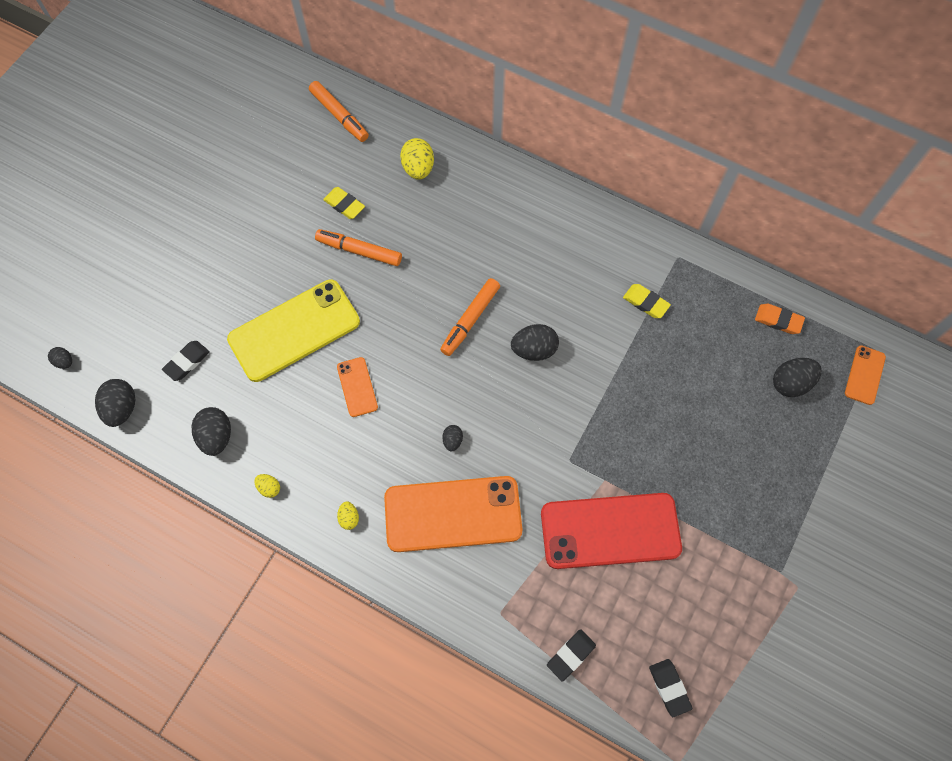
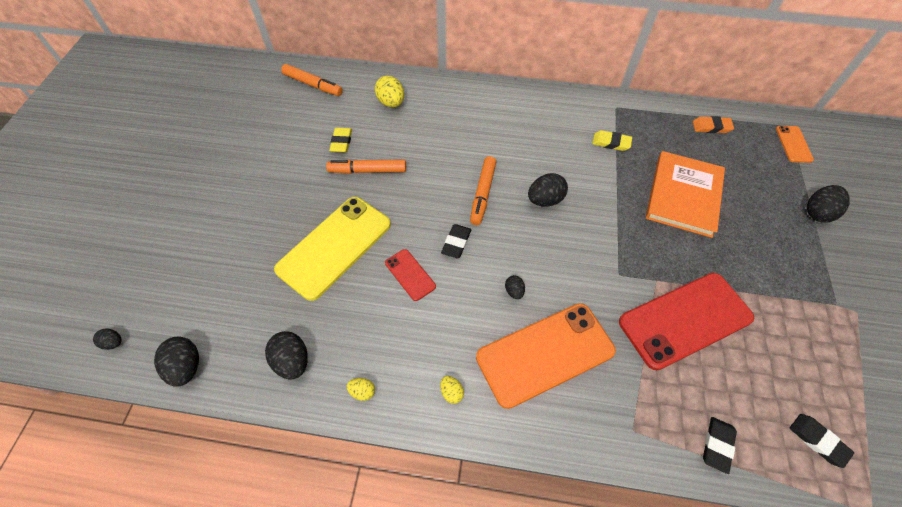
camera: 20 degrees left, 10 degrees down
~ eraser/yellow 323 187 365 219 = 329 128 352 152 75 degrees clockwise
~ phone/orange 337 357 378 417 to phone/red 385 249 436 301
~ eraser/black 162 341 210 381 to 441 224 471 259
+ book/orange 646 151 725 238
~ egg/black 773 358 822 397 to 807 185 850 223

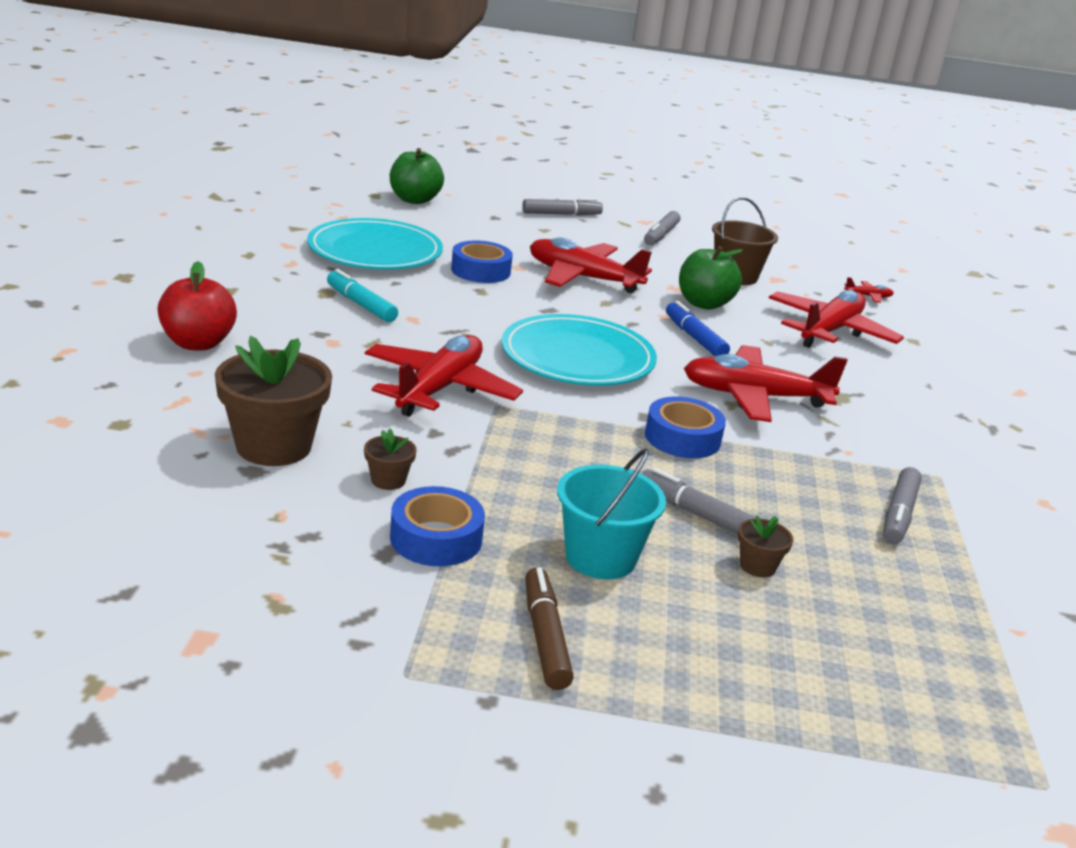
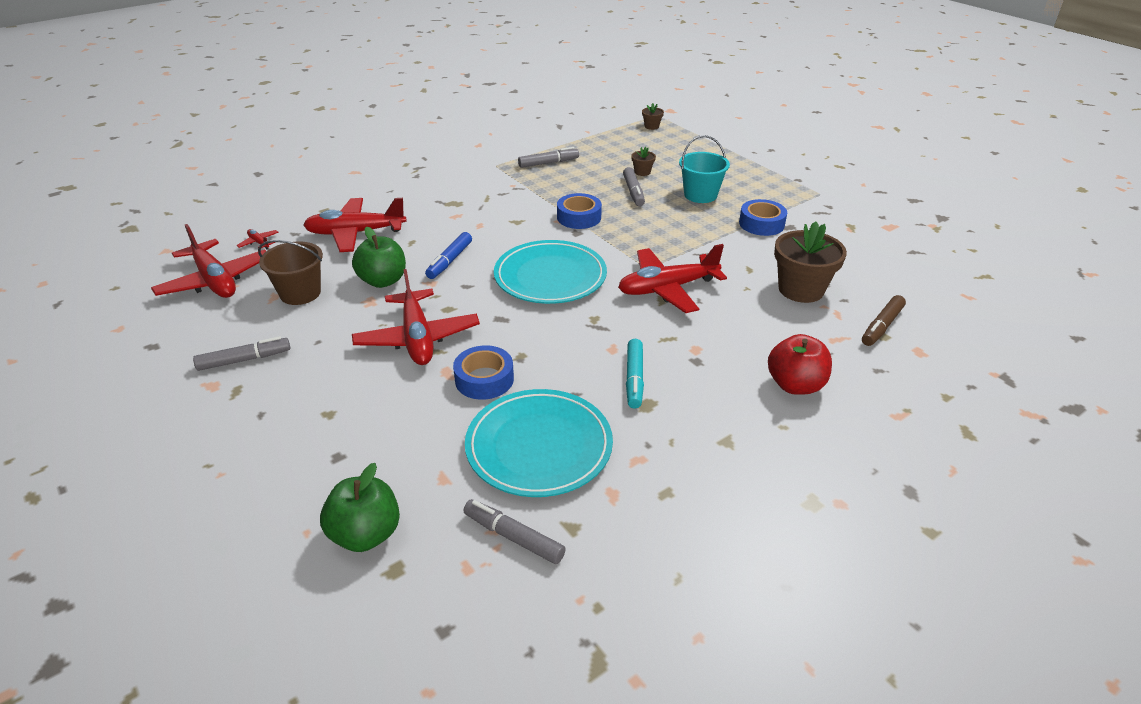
camera: 130 degrees left, 10 degrees up
~ plane/red 684 345 848 422 to 151 224 266 298
~ marker/grey 522 198 603 216 to 464 499 566 564
~ flower pot/brown 364 429 416 490 to 642 103 664 130
~ marker/brown 525 568 574 690 to 862 295 906 346

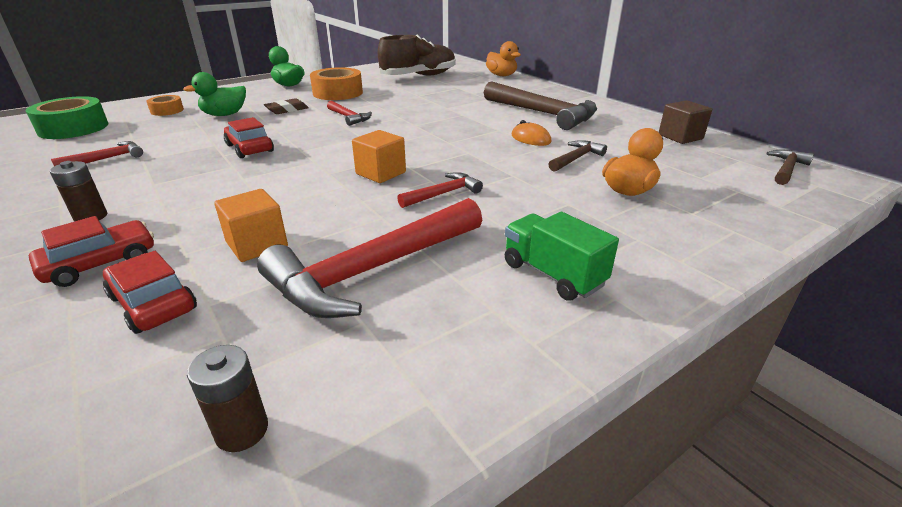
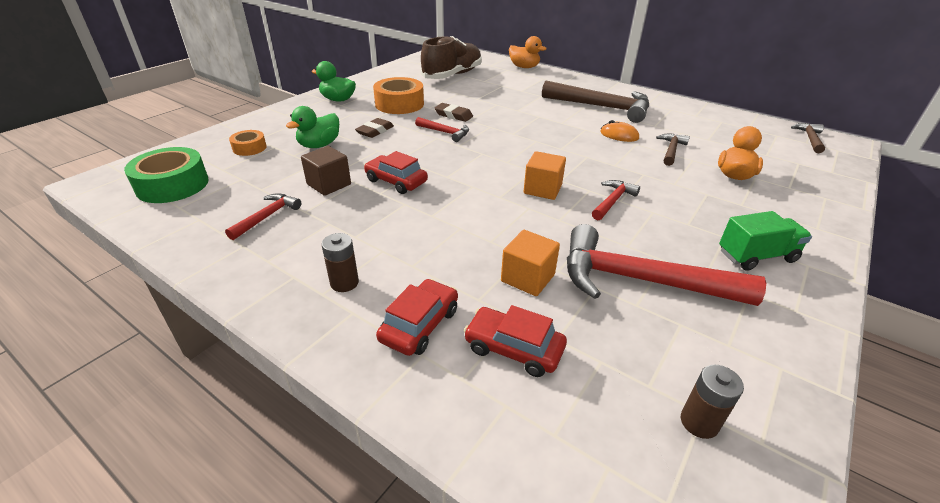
camera: 20 degrees left, 5 degrees up
~ cube/brown 659 100 712 144 to 301 146 351 196
+ eraser/brown 435 103 473 122
~ hammer/red 257 198 482 318 = 567 224 766 306 75 degrees clockwise
~ truck/green 505 212 619 301 = 719 211 812 271 135 degrees clockwise

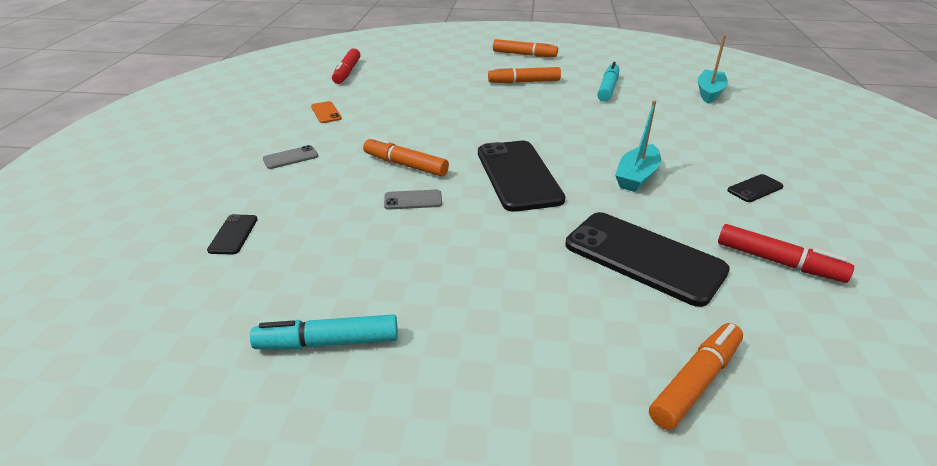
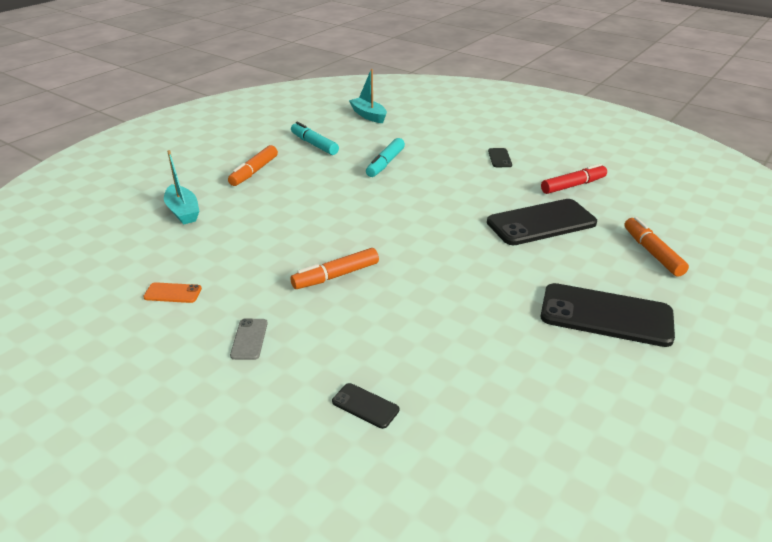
camera: 60 degrees left, 0 degrees up
~ boat/turquoise 615 100 661 192 to 164 150 199 225
~ marker/turquoise 250 314 398 350 to 366 138 405 177
~ phone/black 478 141 565 212 to 541 283 675 347
- marker/red 332 48 360 84
- phone/grey 384 190 442 210
- marker/orange 493 39 558 57

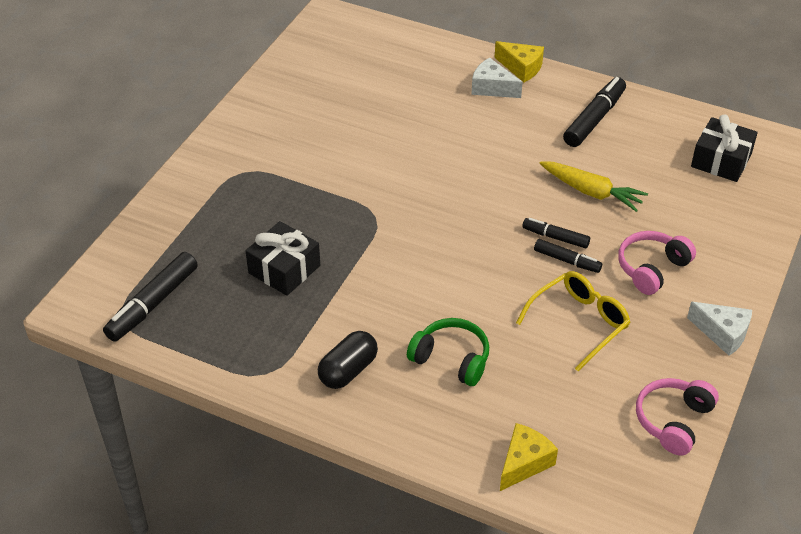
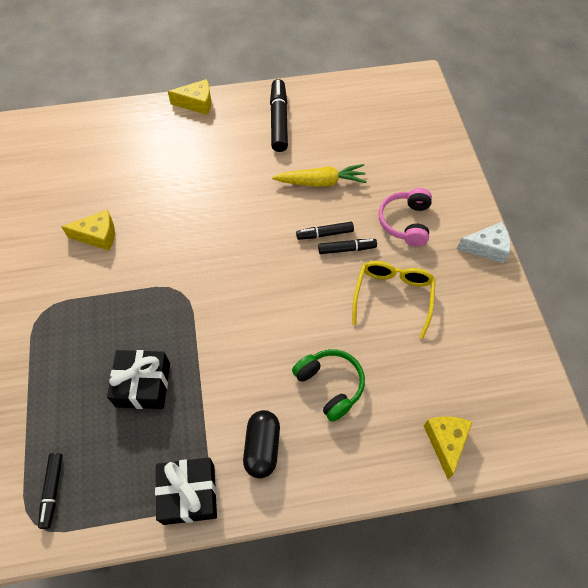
camera: 35 degrees left, 15 degrees up
~ marker/black 103 252 198 341 = 38 453 63 529 x0.59
+ cheese/yellow 61 210 115 251
~ gift/black 691 114 758 182 to 155 458 217 525
~ headphones/green 407 318 489 386 = 292 349 365 422 60 degrees clockwise
- cheese/white 471 58 523 98
- headphones/pink 636 378 719 455

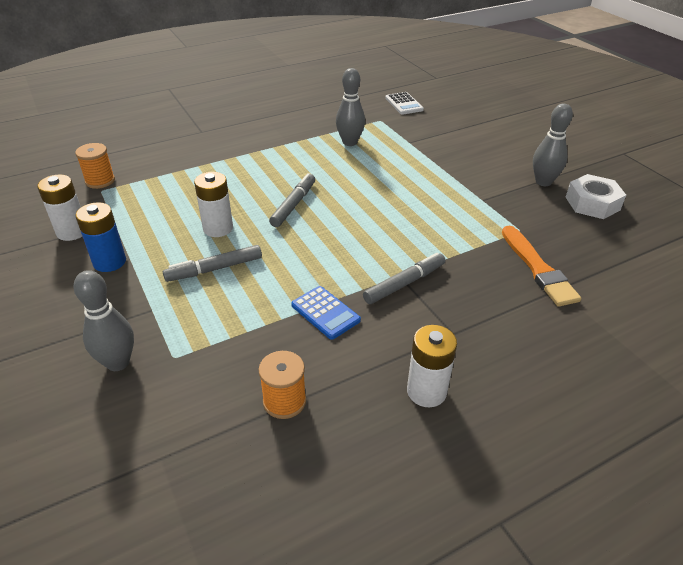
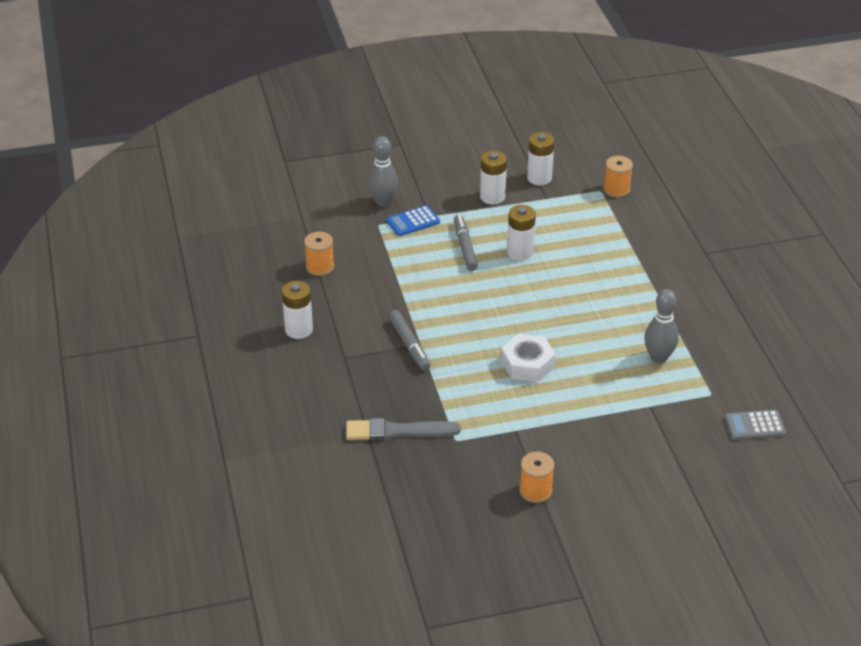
camera: 105 degrees right, 0 degrees up
~ brush/orange 502 225 581 307 to brush/grey 346 418 461 441
~ calculator/blue 291 286 361 340 to 386 205 440 236
~ battery/blue 75 202 126 272 to battery/white 480 151 507 205
~ nut/white 566 174 626 219 to 501 334 556 382
~ bowling pin/grey 533 103 573 186 to spool/orange 519 452 555 503
~ calculator/white 385 92 424 115 to calculator/grey 725 410 786 440
- marker/grey 269 173 315 227

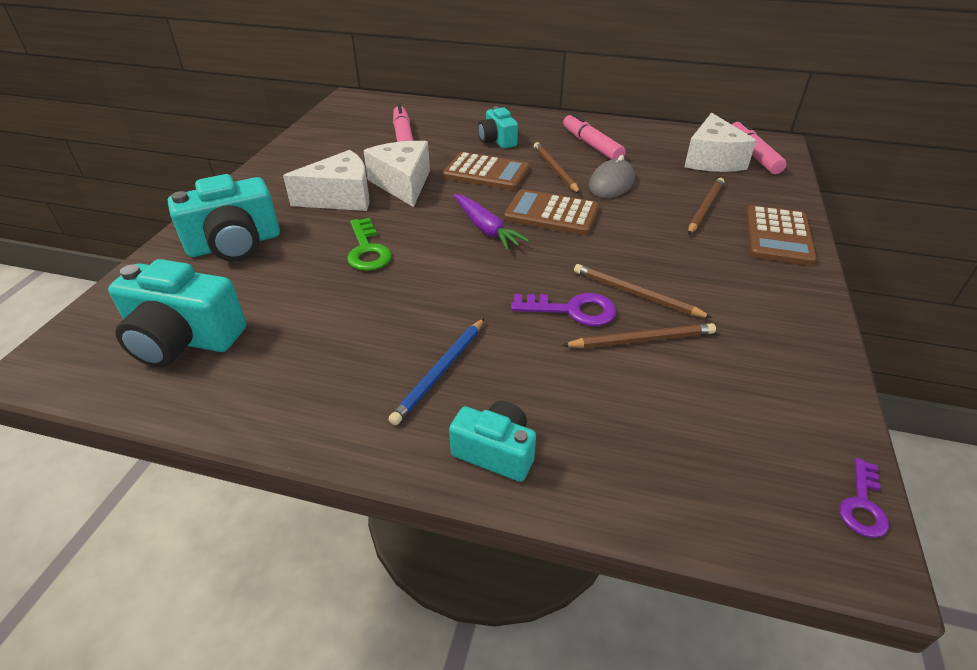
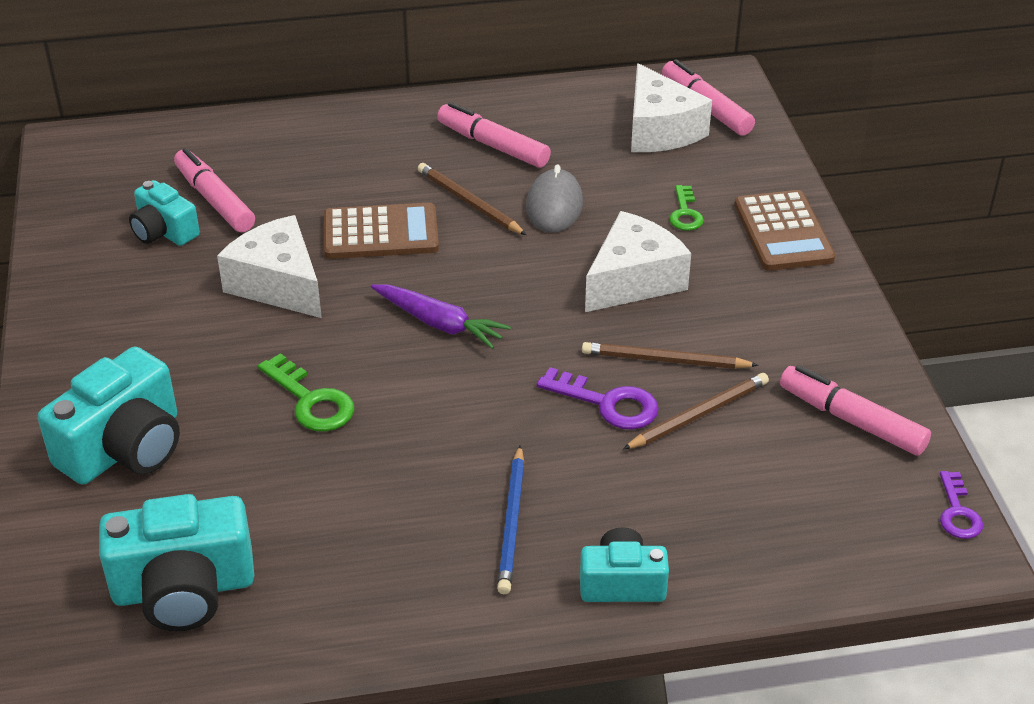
camera: 25 degrees left, 0 degrees up
~ camera/turquoise 478 106 518 149 to 129 180 200 246
~ key/purple 511 293 617 326 = 537 367 659 430 45 degrees clockwise
~ cheese/white 283 150 369 211 to 585 211 691 312
~ pencil/brown 688 178 724 235 to key/green 669 185 704 231
+ marker/pink 780 365 931 456
- calculator/brown 504 189 599 235

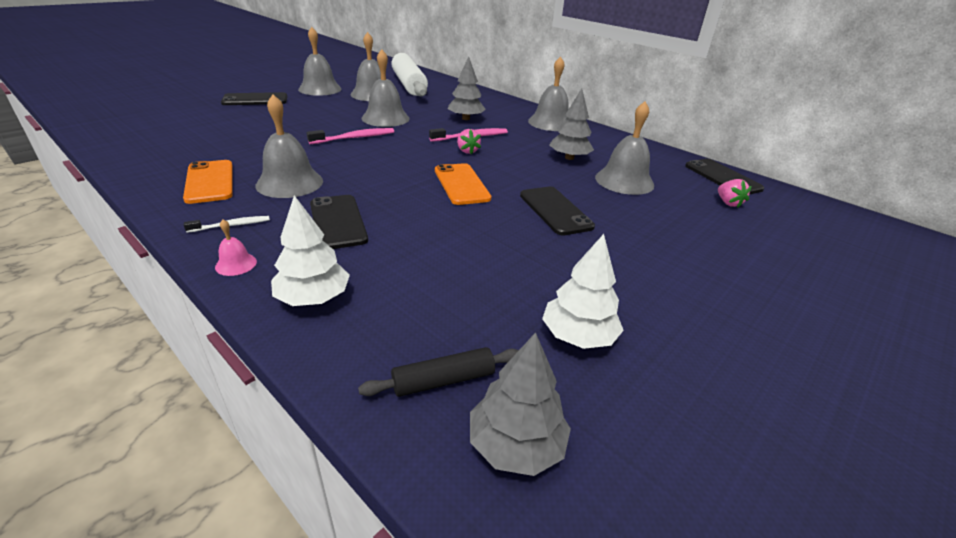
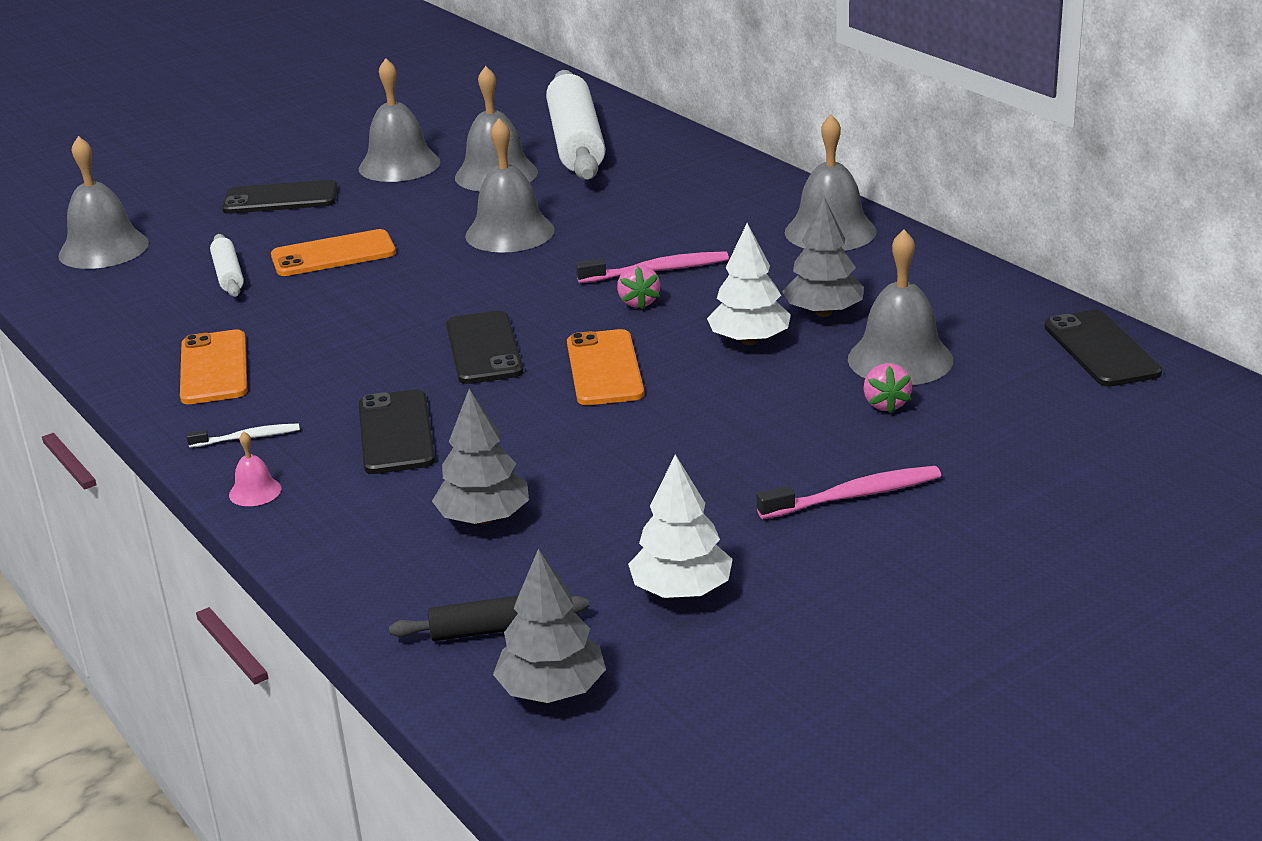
camera: 15 degrees right, 5 degrees down
~ bell/grey 255 94 323 198 to 58 136 149 269
+ rolling pin/white 210 234 244 297
+ phone/orange 271 229 396 276
~ tree/grey 448 56 486 120 to 432 389 529 525
~ phone/black 520 186 595 236 to 446 311 523 384
~ tree/white 271 195 350 306 to 707 223 791 345
~ toothbrush/pink 306 128 394 144 to 756 466 941 519
~ strawberry/pink 718 179 752 208 to 863 363 912 413

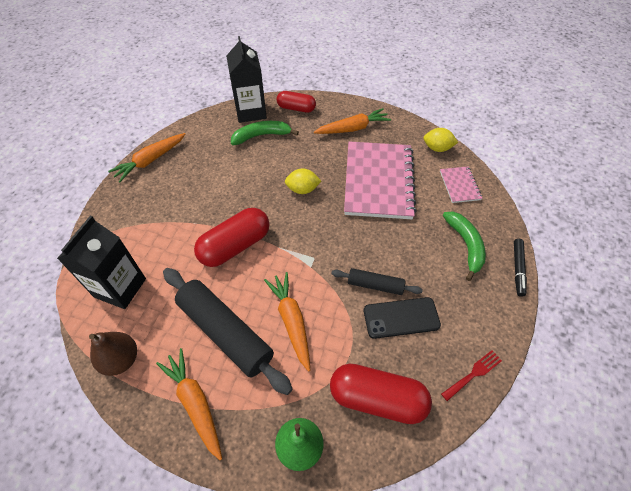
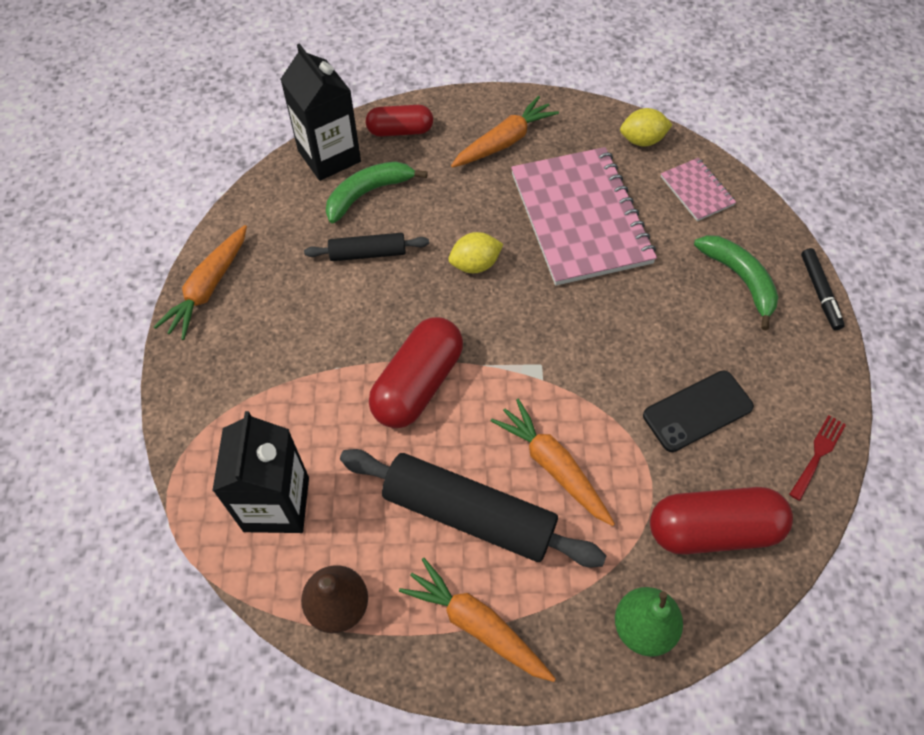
camera: 20 degrees left, 5 degrees up
~ rolling pin/black 331 268 423 295 to 304 233 429 261

